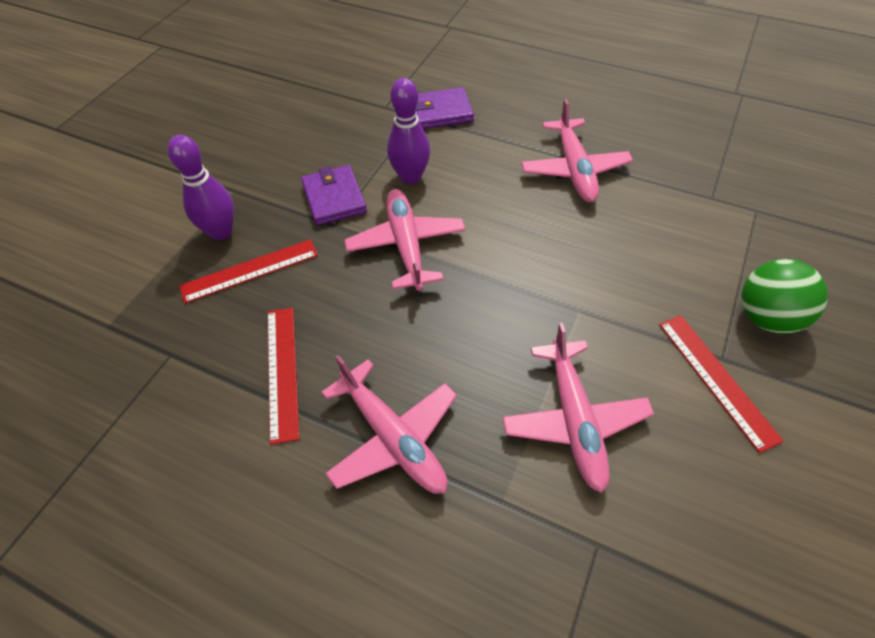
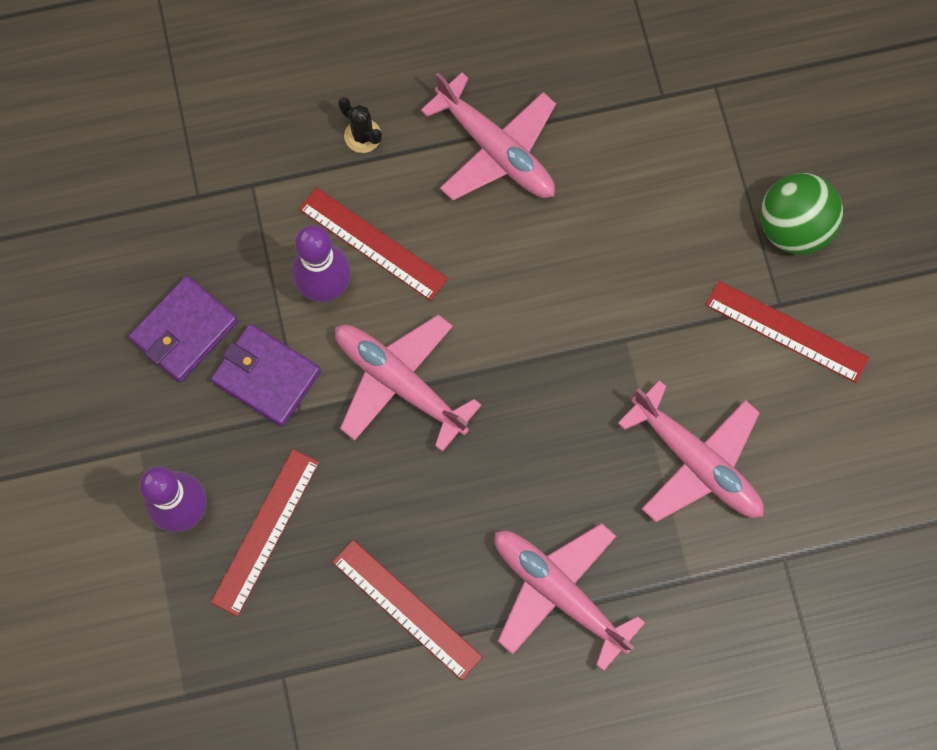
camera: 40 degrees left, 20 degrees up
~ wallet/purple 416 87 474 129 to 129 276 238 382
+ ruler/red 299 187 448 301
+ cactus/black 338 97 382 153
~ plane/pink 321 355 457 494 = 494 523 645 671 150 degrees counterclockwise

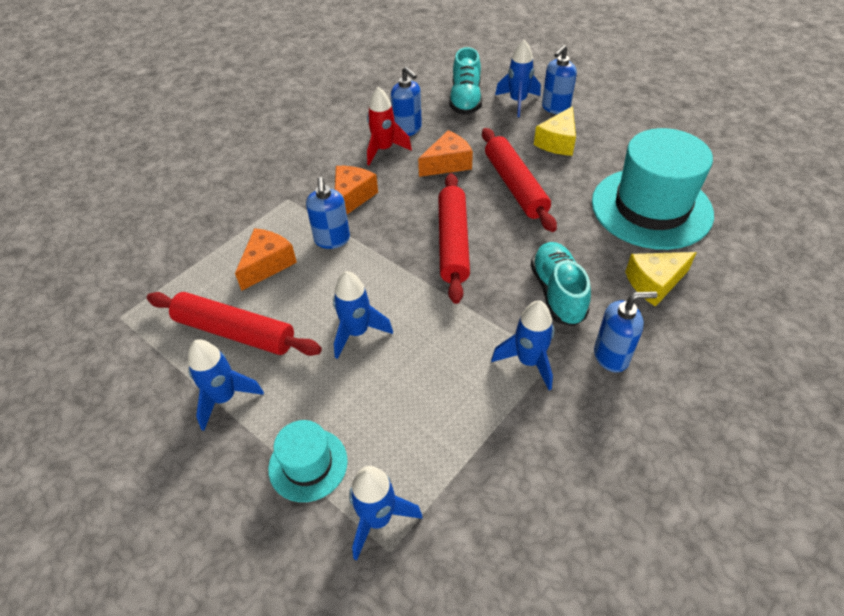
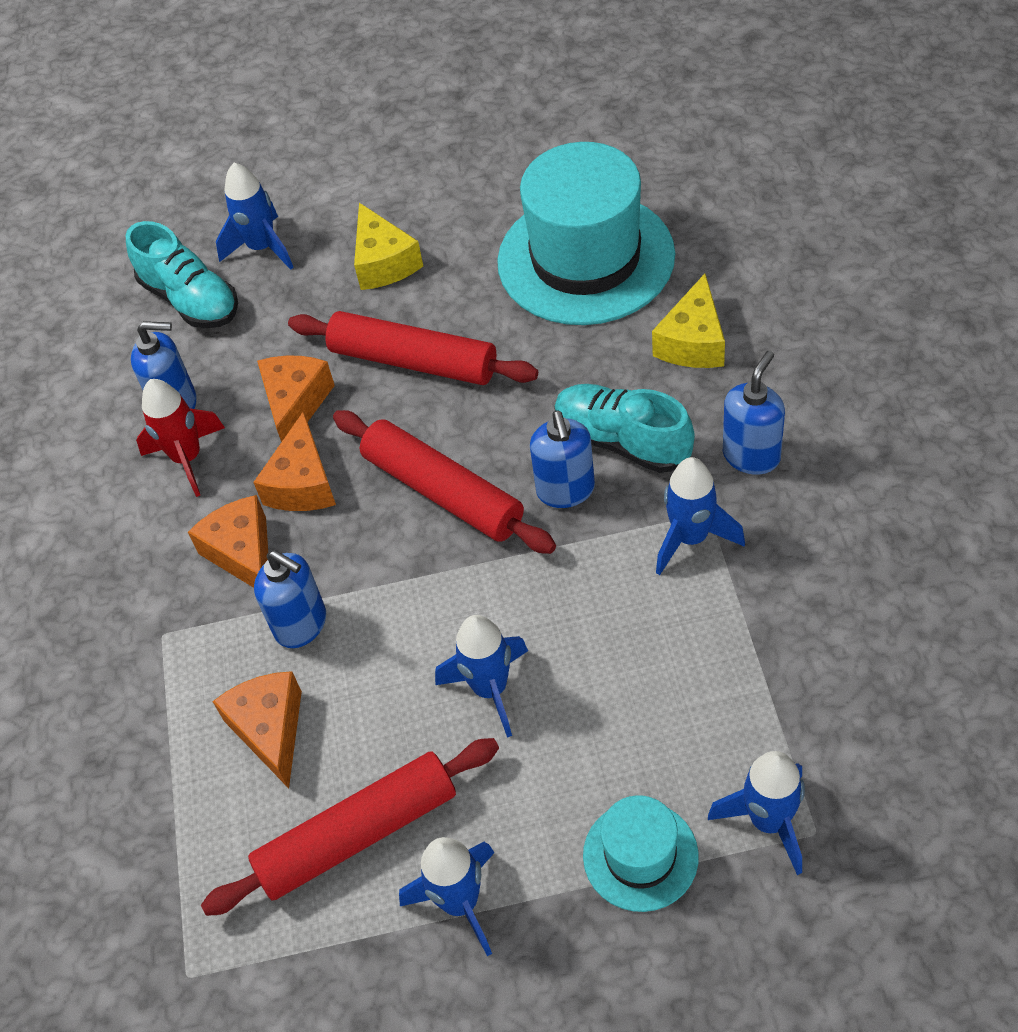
camera: 45 degrees left, 5 degrees up
+ cheese/orange 253 411 336 511
~ soap dispenser/blue 542 45 577 114 to 530 410 595 508

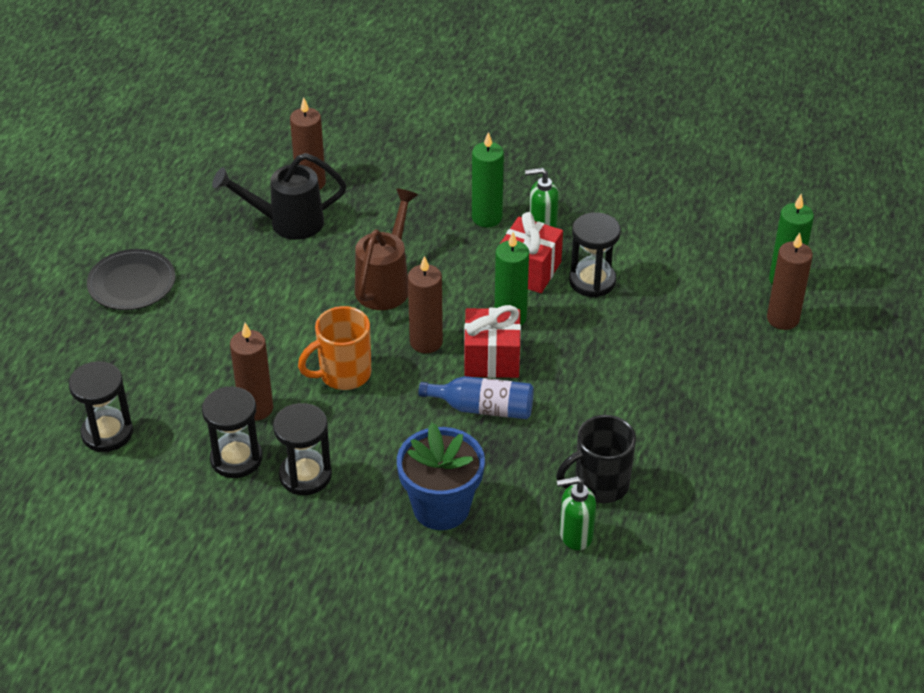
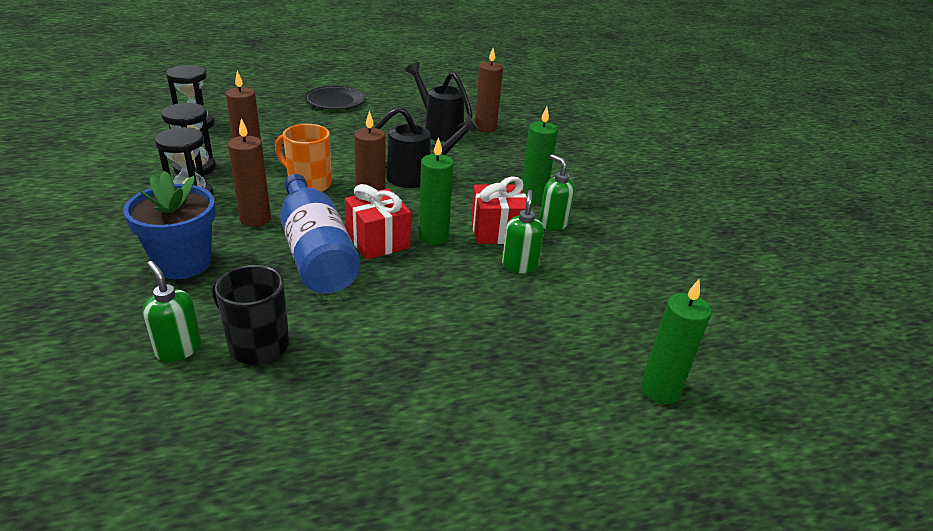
camera: 55 degrees right, 10 degrees down
~ candle/brown 767 233 813 330 to 228 118 271 227
~ bottle/blue 418 376 534 419 = 280 174 360 294 x1.65
~ watering can/brown 355 188 418 310 to watering can/black 374 107 479 188
~ hourglass/black 569 212 621 297 to soap dispenser/green 502 190 544 273

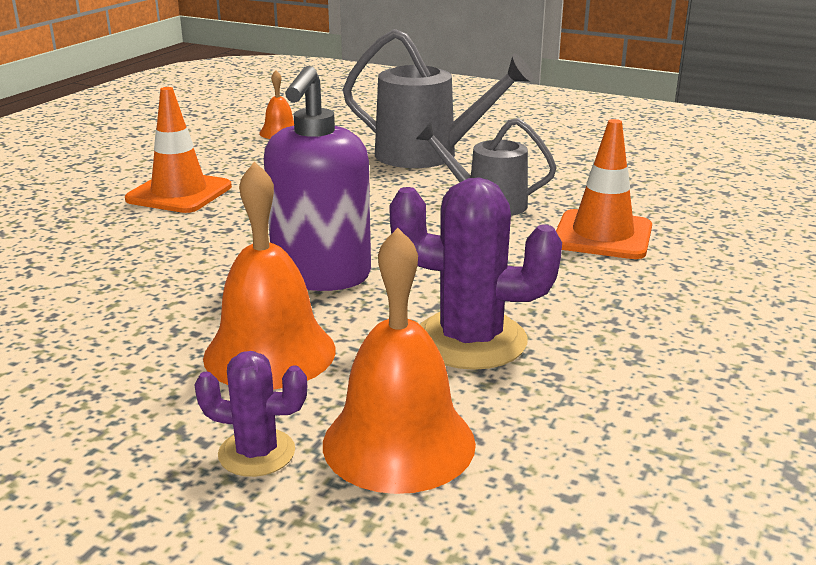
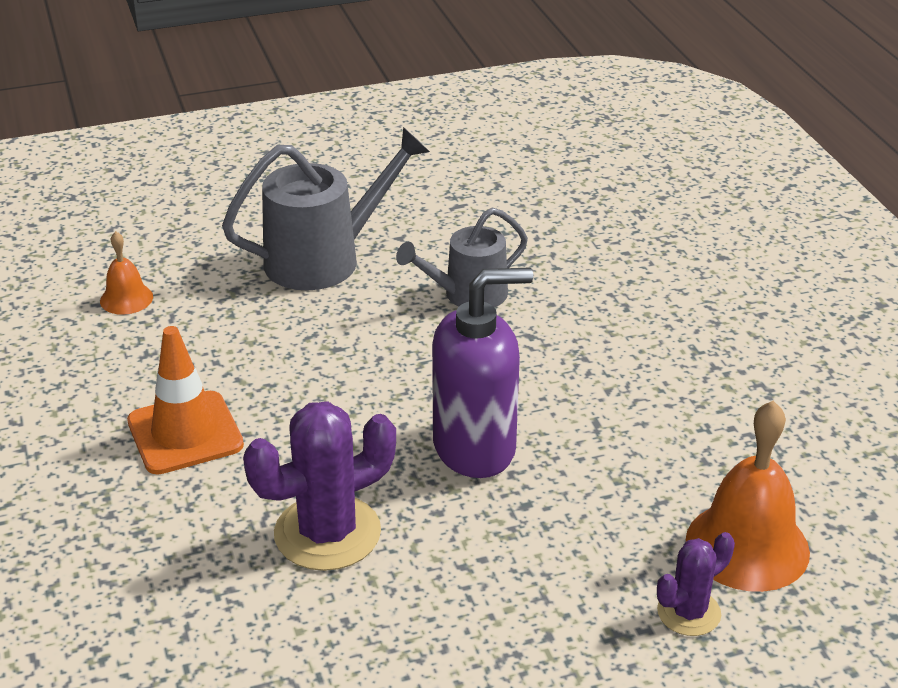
camera: 45 degrees left, 10 degrees up
~ cactus/purple 389 178 562 370 to 243 401 396 571
~ soap dispenser/purple 264 66 371 291 = 432 267 533 478 75 degrees counterclockwise
- bell/orange 203 161 336 390
- traffic cone/orange 556 119 652 259

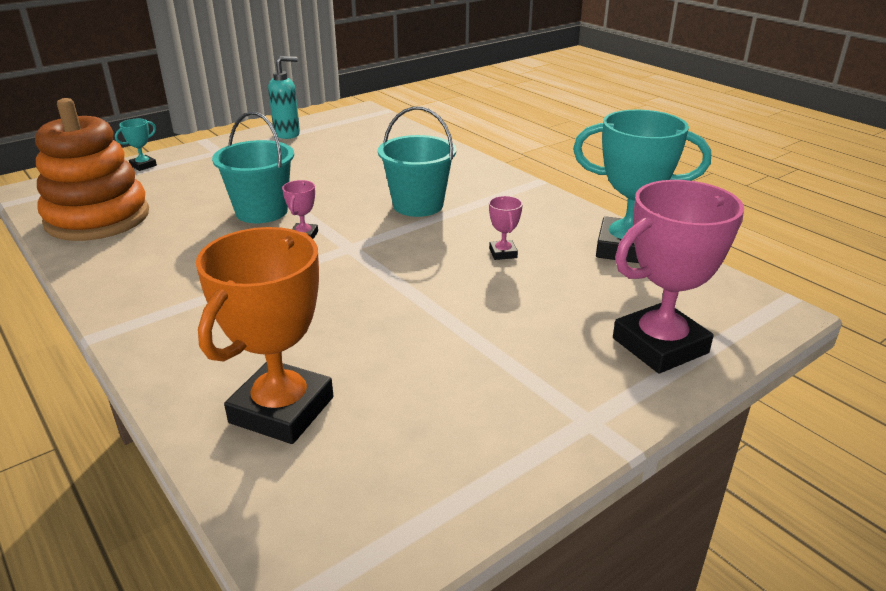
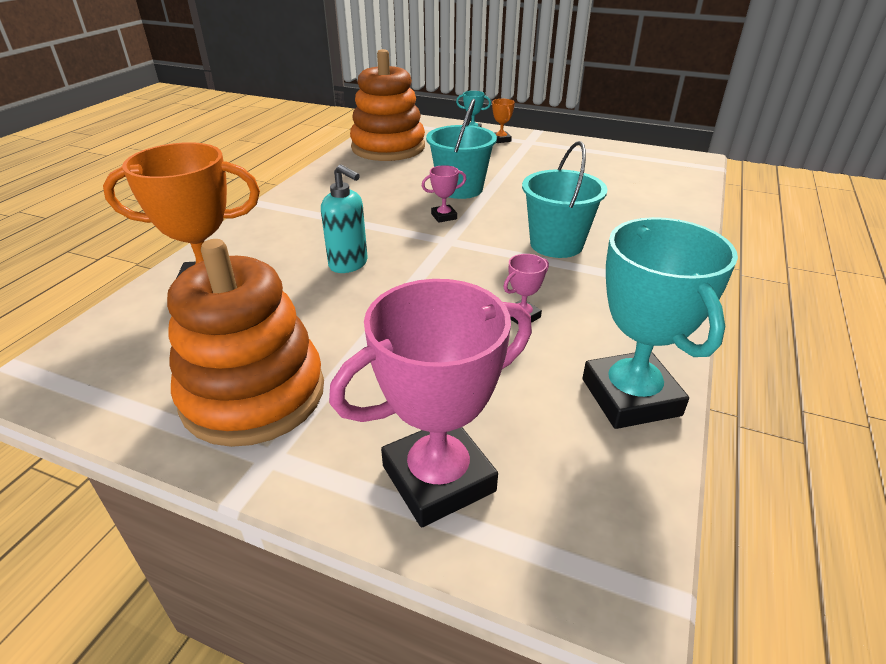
camera: 60 degrees right, 5 degrees up
+ stacking toy/orange 167 239 324 447
~ soap dispenser/turquoise 268 56 300 139 to 321 164 368 273
~ trophy/pink 613 180 744 373 = 329 279 532 527 60 degrees counterclockwise
+ trophy/orange 492 99 515 143

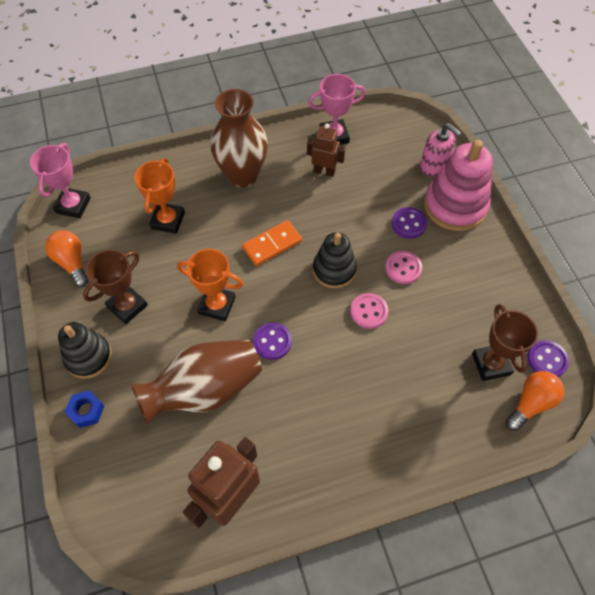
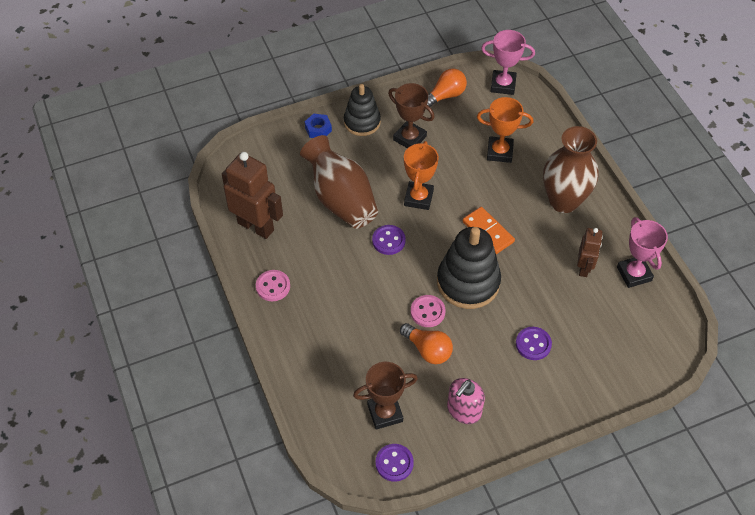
camera: 85 degrees right, 5 degrees down
~ button/pink 385 251 422 284 to 256 270 290 301
~ light bulb/orange 506 371 564 431 to 400 323 453 364
~ stacking toy/black 313 232 357 289 = 437 227 501 309 x1.54
~ soap dispenser/pink 420 123 461 177 to 447 378 485 424
- stacking toy/pink 424 140 492 231

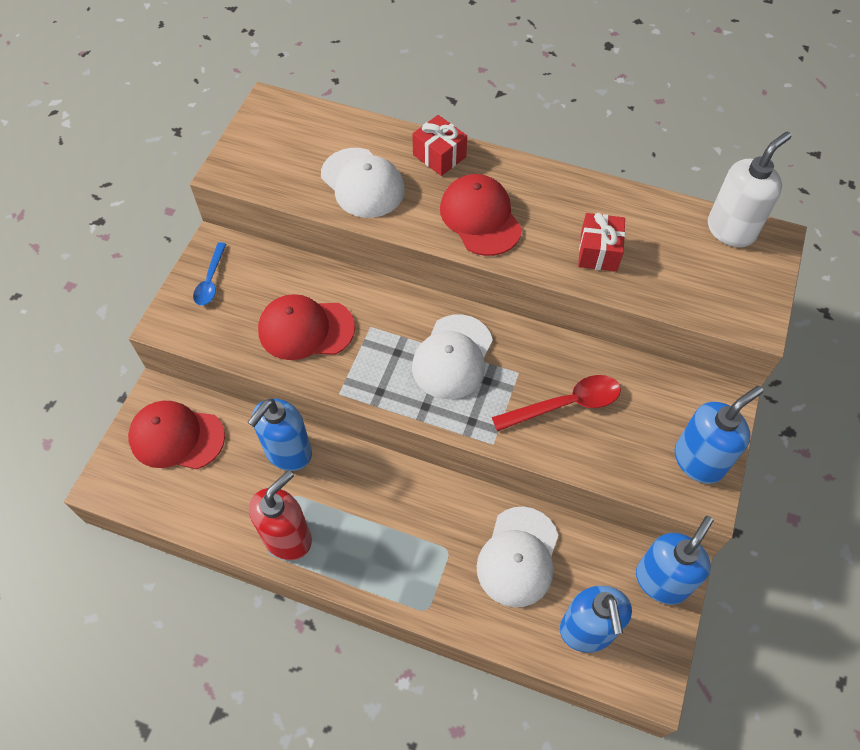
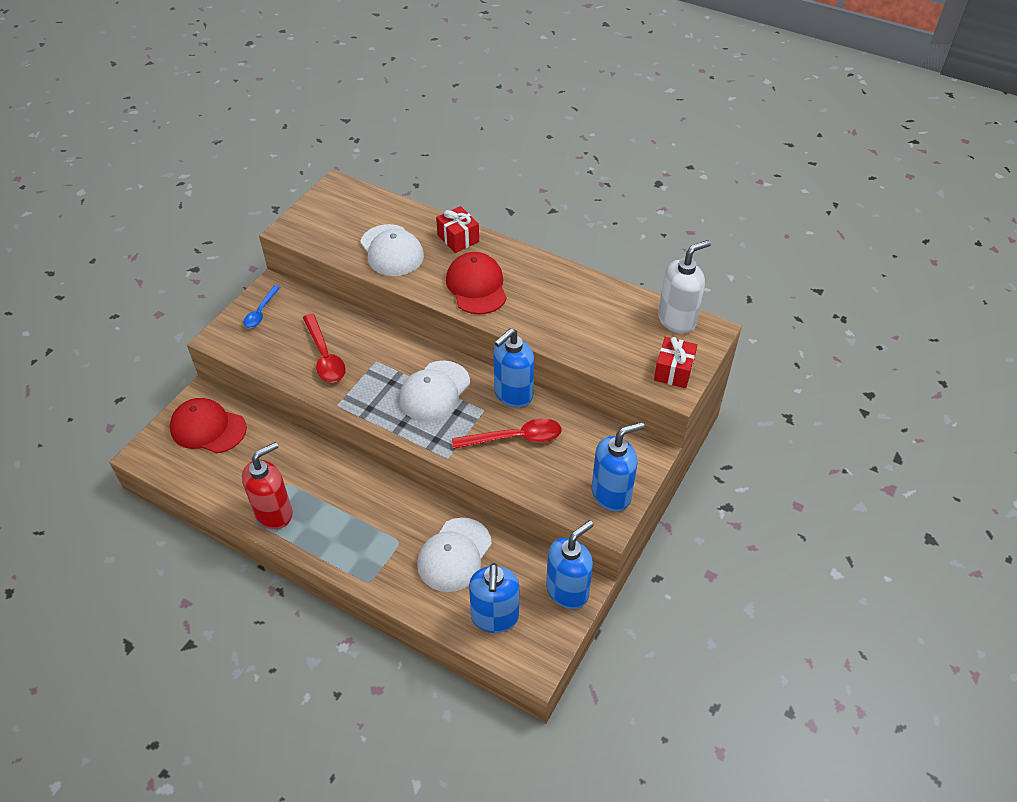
camera: 10 degrees right, 10 degrees down
~ cap/red 258 294 355 360 to spoon/red 303 314 346 382
~ soap dispenser/blue 248 398 312 471 to 493 328 534 408
~ gift/red 578 213 625 272 to 654 337 697 388

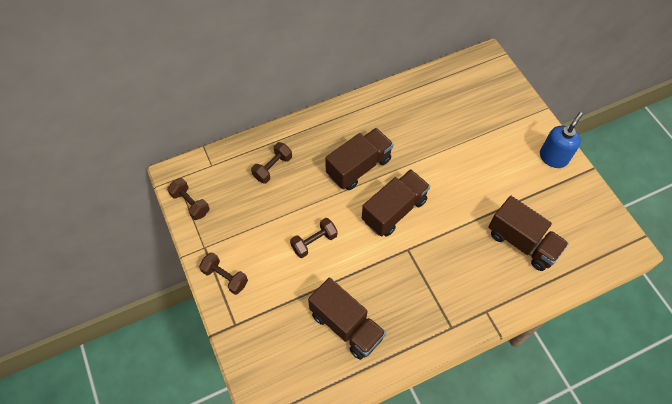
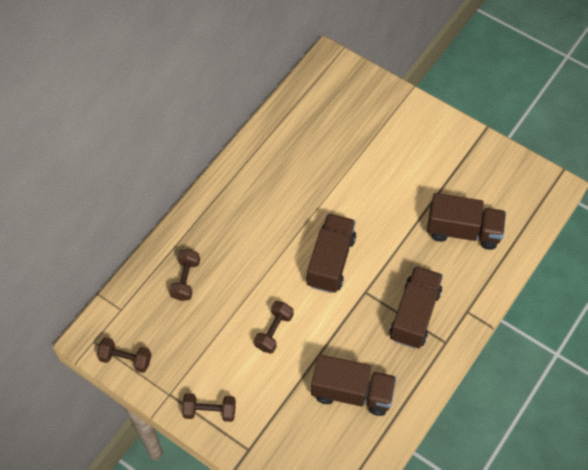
camera: 30 degrees left, 0 degrees up
~ truck/brown 325 128 394 190 to 389 266 443 349
- soap dispenser/blue 540 112 583 168

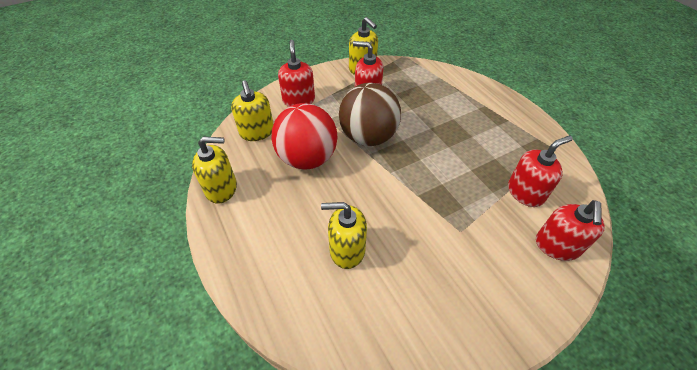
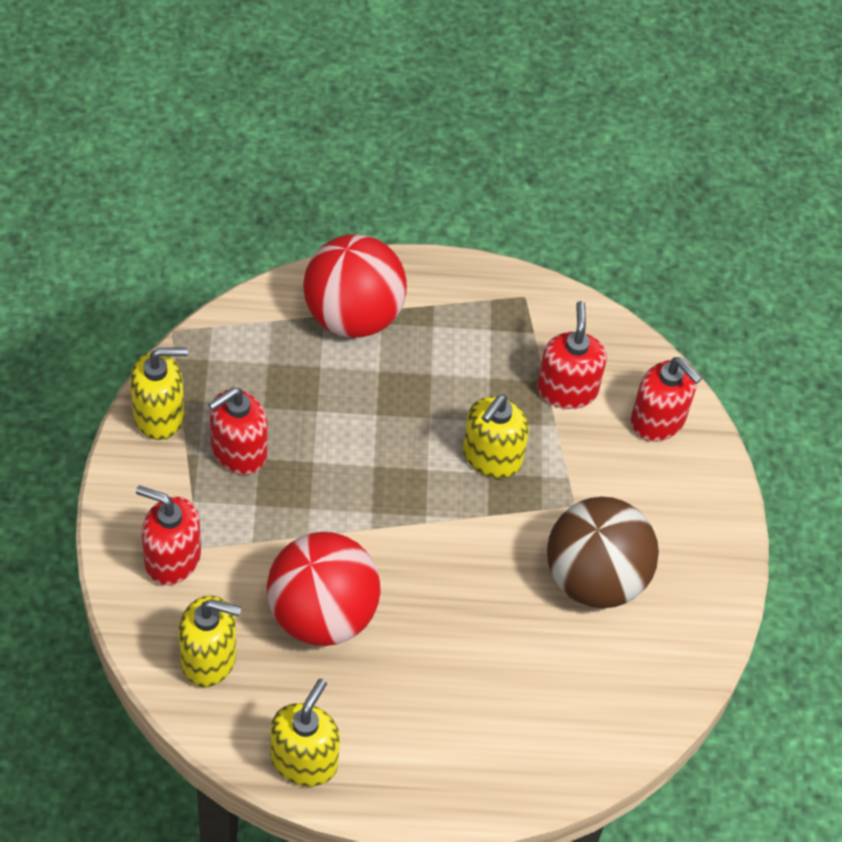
camera: 65 degrees left, 5 degrees up
+ ball/red 303 234 407 338
~ soap dispenser/yellow 321 202 367 269 to 463 394 529 479
~ ball/brown 339 83 401 146 to 547 497 659 608

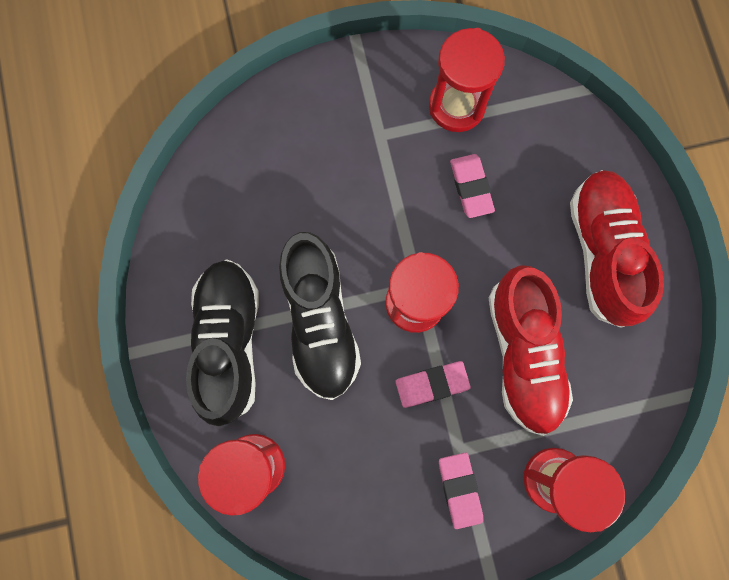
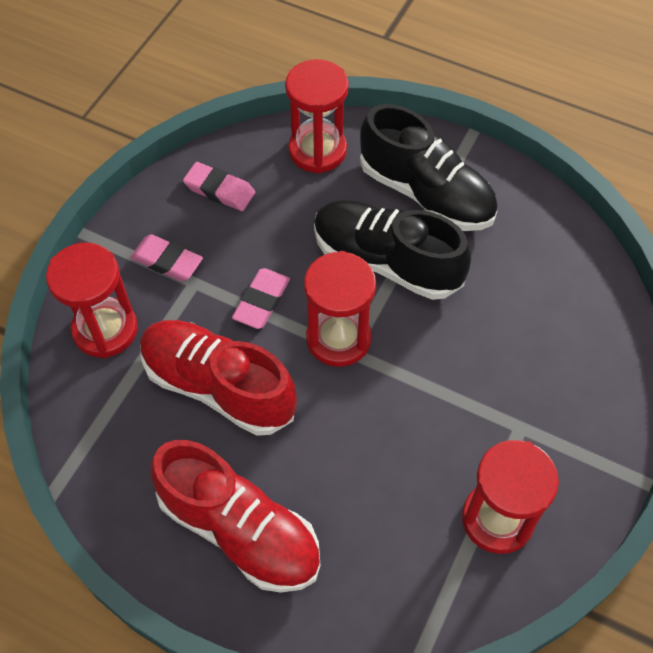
camera: 130 degrees right, 20 degrees down
~ eraser/pink 450 154 495 218 to 183 162 255 211

